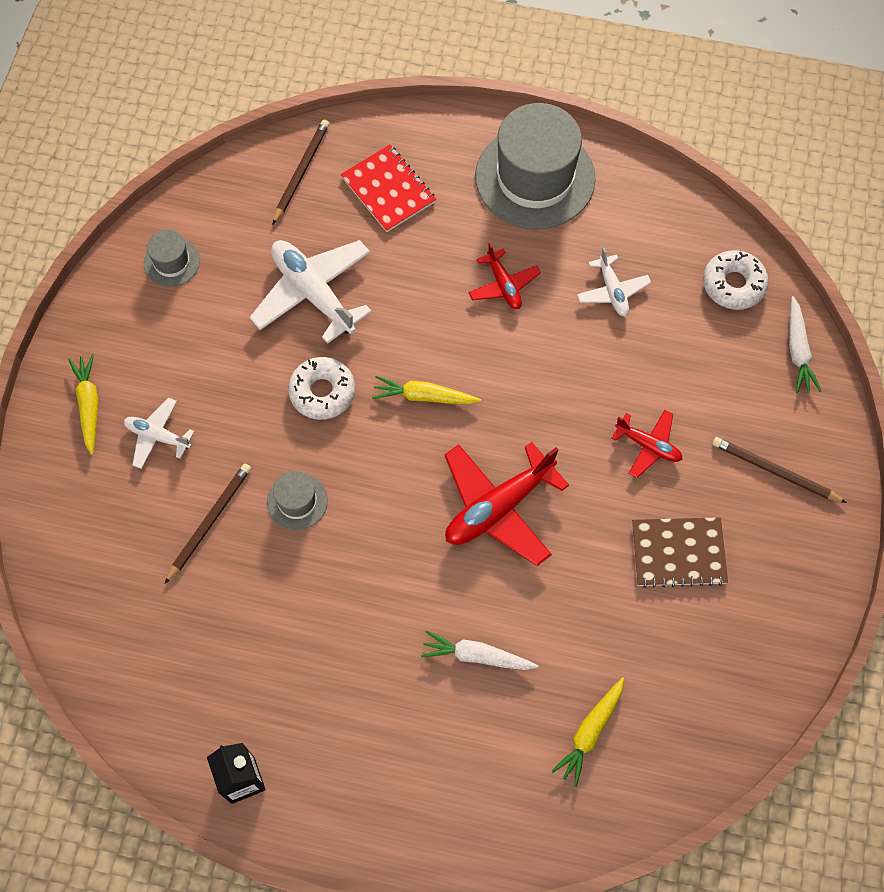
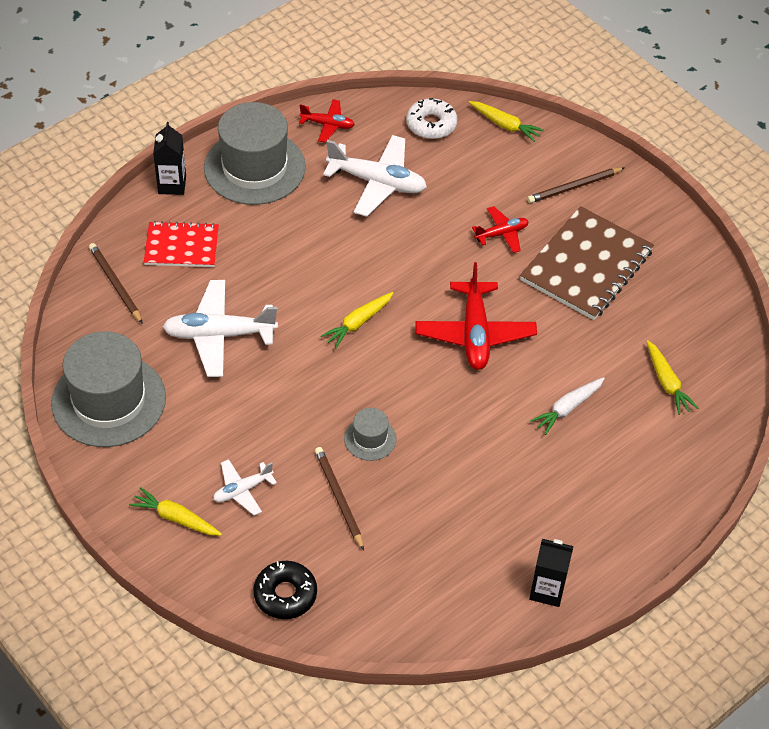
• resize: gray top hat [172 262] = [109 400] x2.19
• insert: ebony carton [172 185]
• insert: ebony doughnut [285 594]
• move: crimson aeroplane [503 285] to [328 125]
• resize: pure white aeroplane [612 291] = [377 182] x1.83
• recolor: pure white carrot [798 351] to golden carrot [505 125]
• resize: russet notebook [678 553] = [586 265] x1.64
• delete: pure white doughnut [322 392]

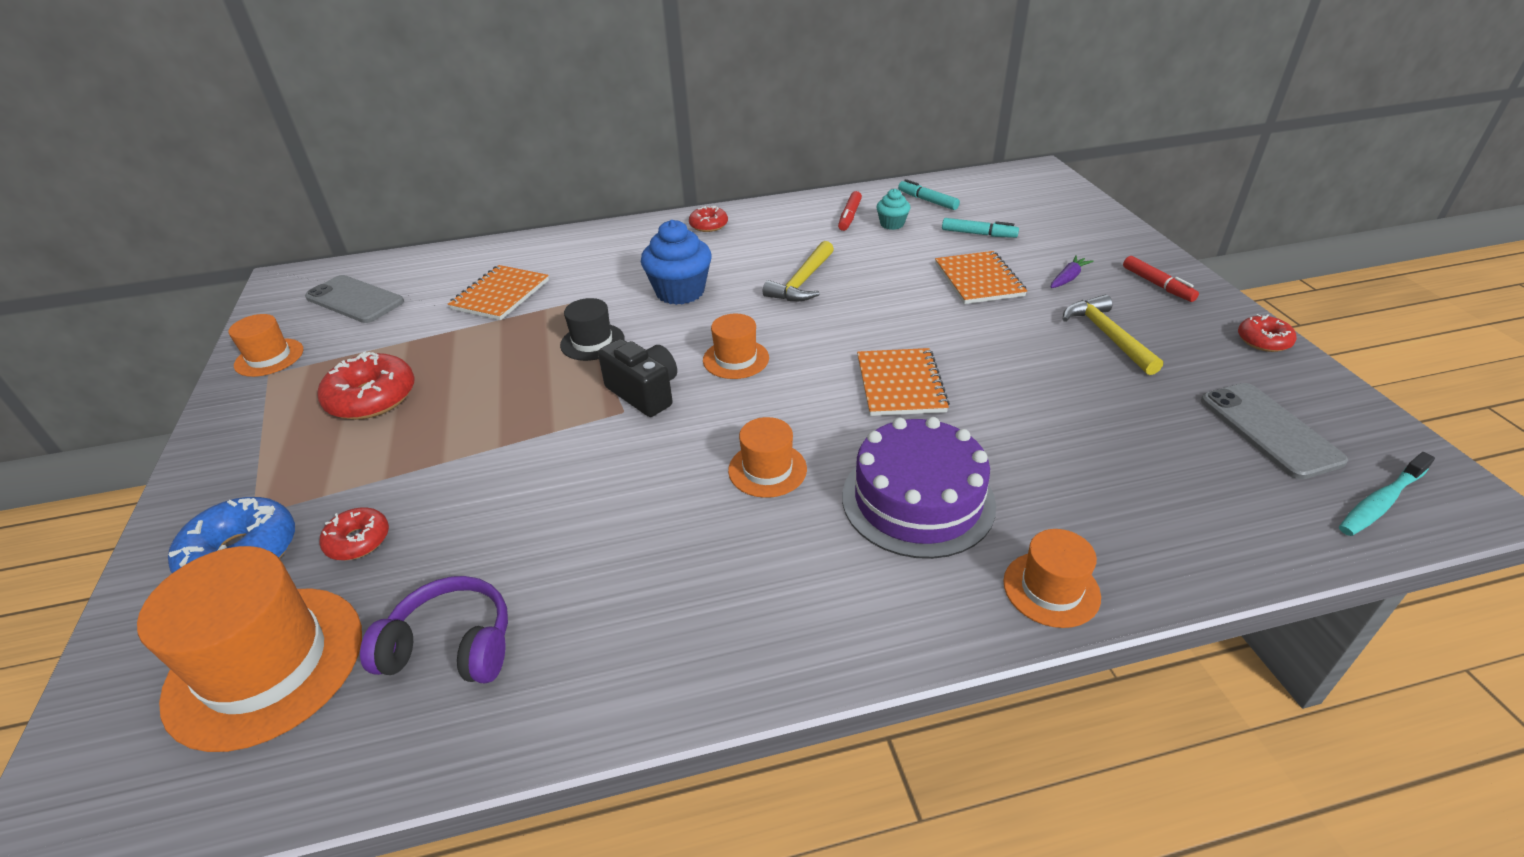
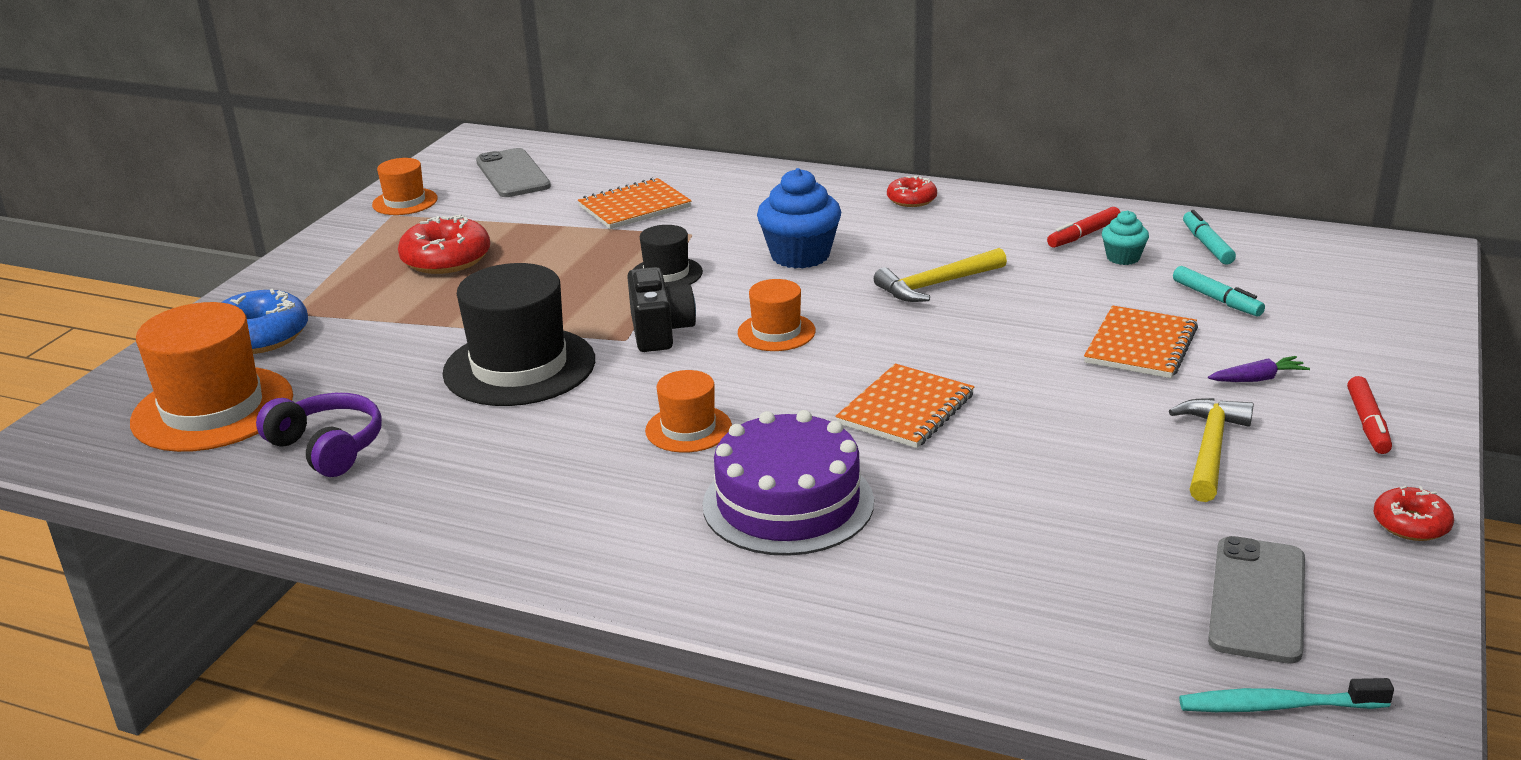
• insert: ebony top hat [519 367]
• delete: crimson doughnut [358 541]
• delete: bright orange top hat [1051 589]

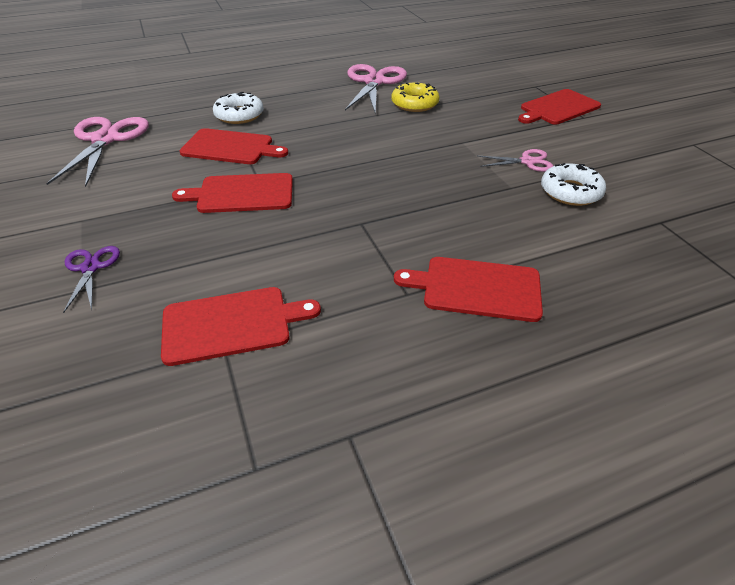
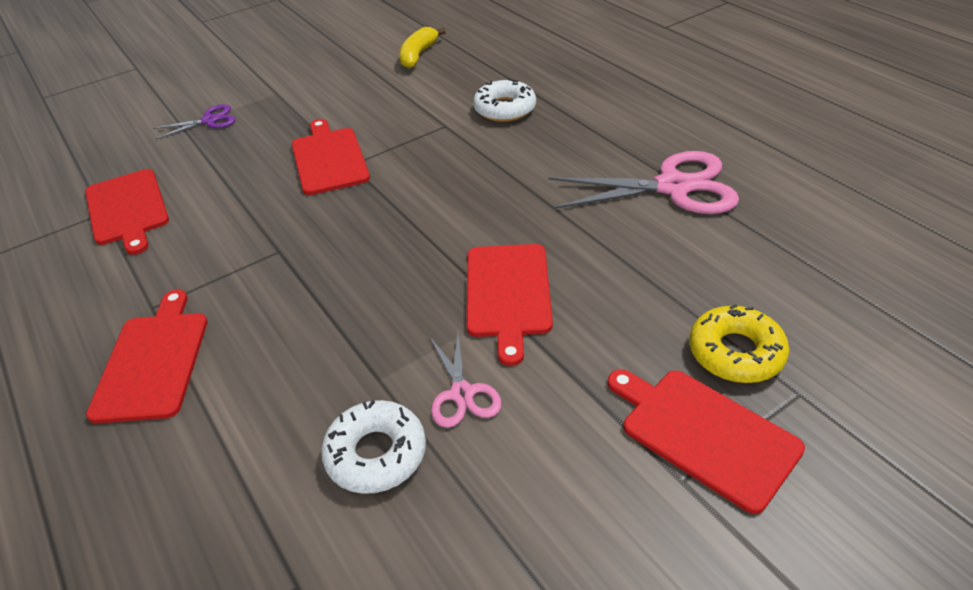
• replace: rosy shears [105 139] to golden banana fruit [418 55]
• move: crimson bread board [230 147] to [508 294]
• move: golden doughnut [414 104] to [735 352]

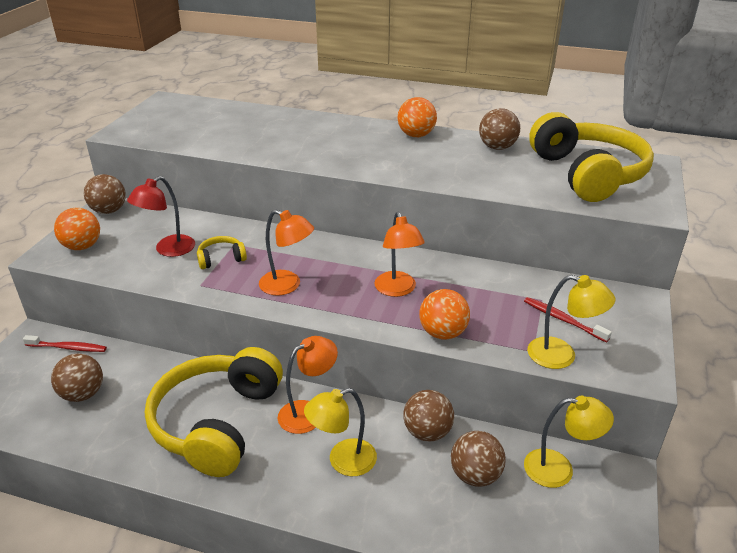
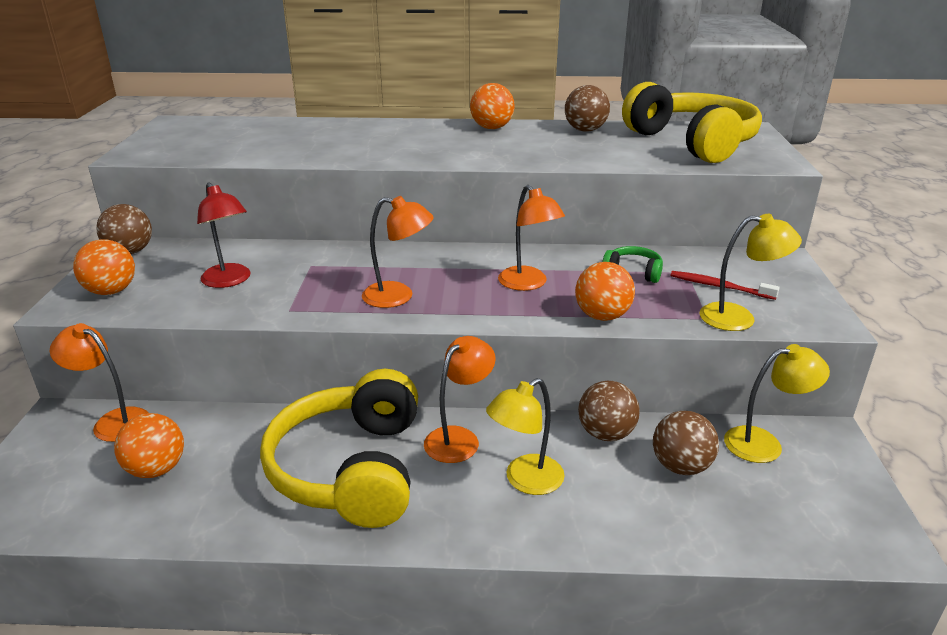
• replace: crimson tooth brush [68 348] to bright orange desk lamp [113 421]
• recolor: russet sphere [83 394] to bright orange sphere [156 469]
• rotate: crimson desk lamp [168 250] = [229 281] 60 degrees counterclockwise
• insert: green headphones [633 272]
• delete: golden headphones [221 259]

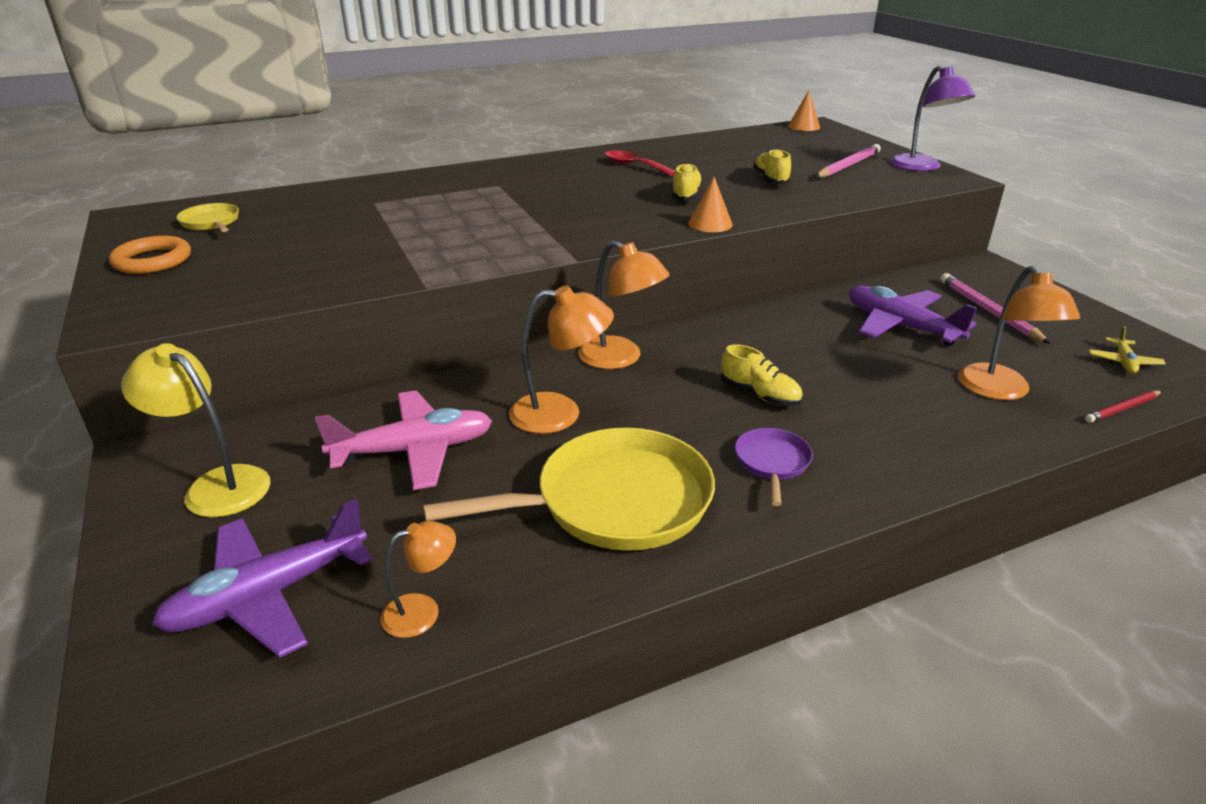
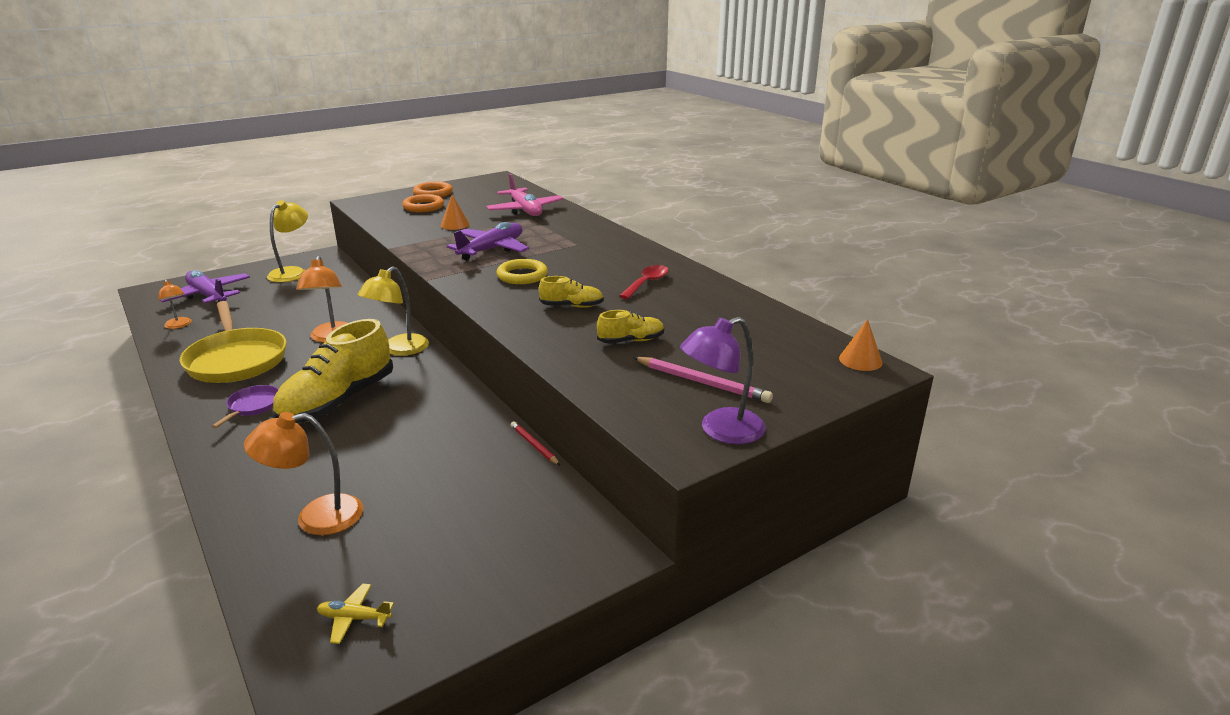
• rotate: royal purple frying pan [772 462] = [253 406] 75 degrees counterclockwise
• resize: golden sneaker [759 395] = [338 401] x2.09
• recolor: bright orange desk lamp [620 358] to golden desk lamp [399 350]
• insert: bright orange torus [423 206]
• move: bright orange solid cone [710 224] to [455 224]
• move: royal purple aeroplane [901 326] to [492 250]
• move: rosy aeroplane [414 451] to [525 210]
• insert: golden torus [522 275]
• move: crimson lead pencil [1122 409] to [534 445]
• delete: golden frying pan [211 222]
• delete: rosy lead pencil [988 311]

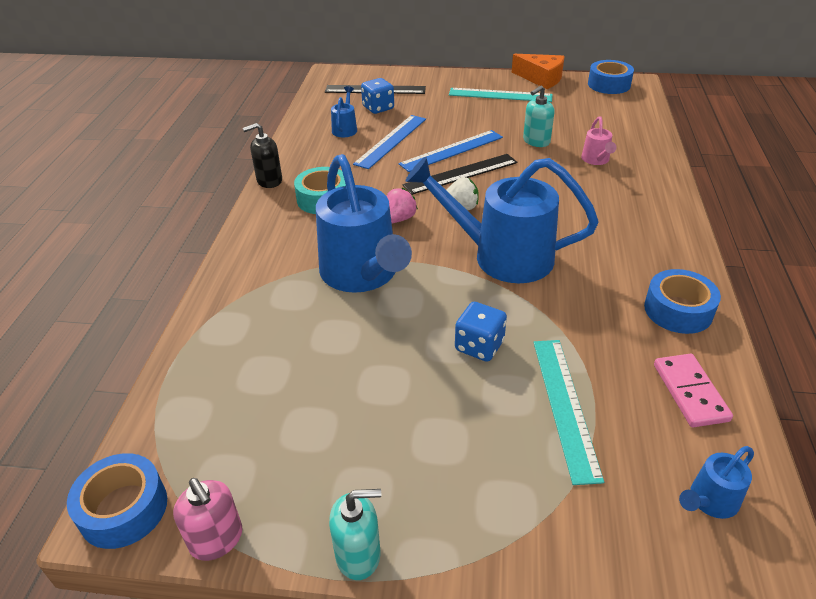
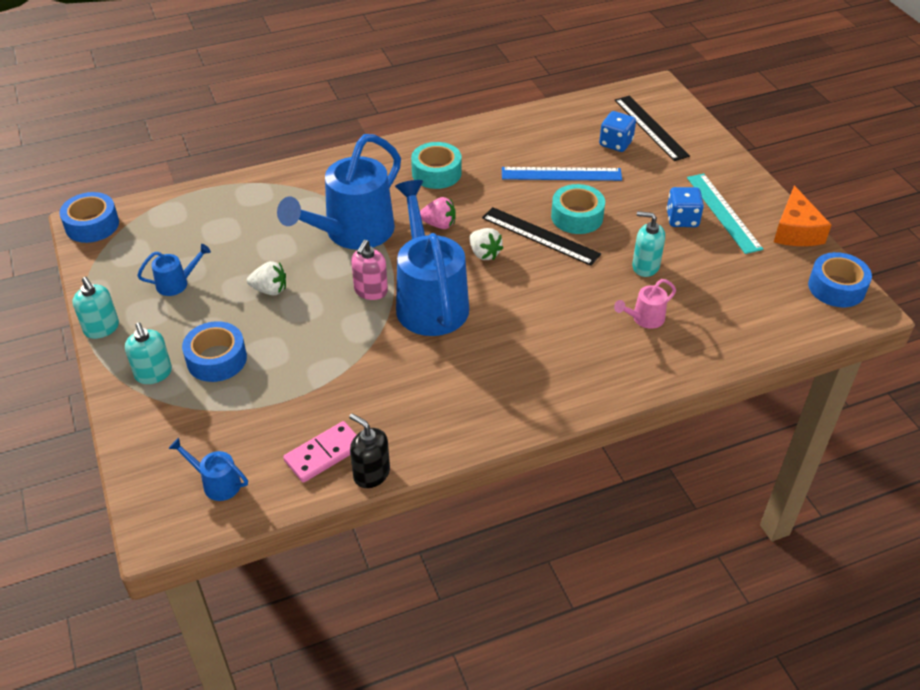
• insert: turquoise soap dispenser [153 374]
• move: cobalt sprinkling can [345 128] to [177 283]
• move: cobalt tape [678 310] to [216 359]
• insert: pure white berry [270 290]
• move: ebony soap dispenser [269 181] to [371 474]
• move: rosy soap dispenser [217 539] to [370 291]
• replace: cobalt straightedge [452 150] to turquoise tape [577 217]
• move: cobalt dice [479 346] to [682 219]
• delete: turquoise straightedge [565 406]

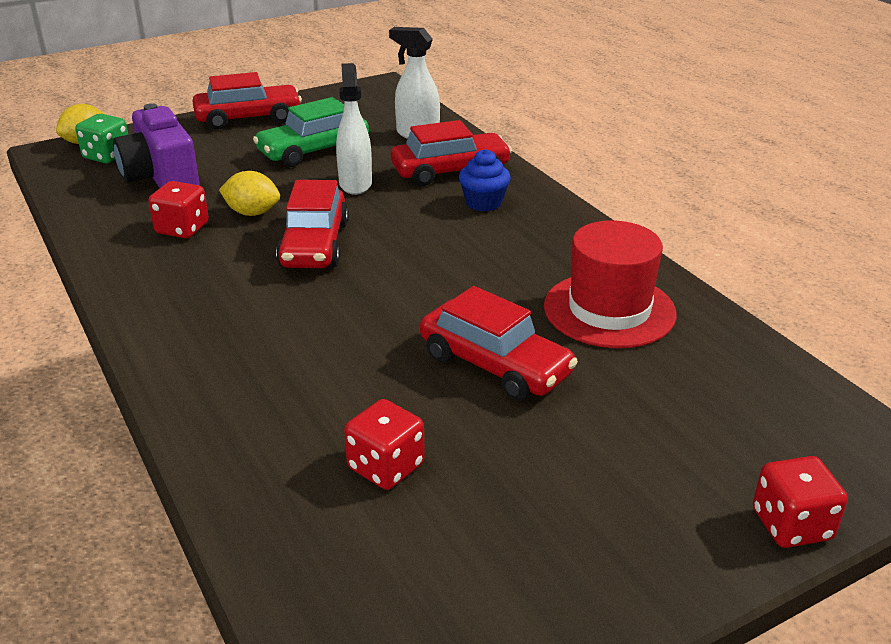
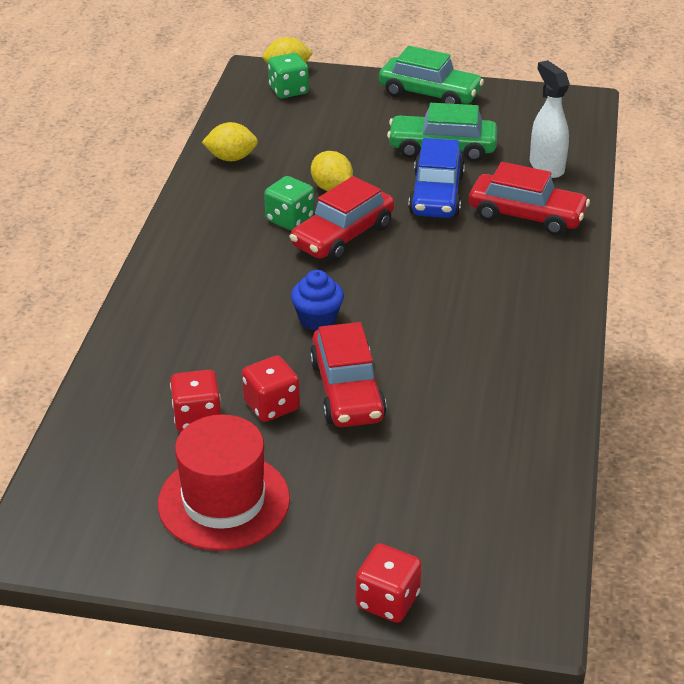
• move: crimson top hat [609 310] to [224 501]
• insert: golden citrus fruit [231 158]
• move: crimson dice [182 229] to [271 406]
• insert: green dice [289 219]
• move: cobalt muffin [484 203] to [317 319]
• recolor: crimson toy car [248 118] to green toy car [429 94]
• replace: pure white spray cleaner [355 184] to cobalt toy car [436 195]
• delete: royal purple camera [161 177]

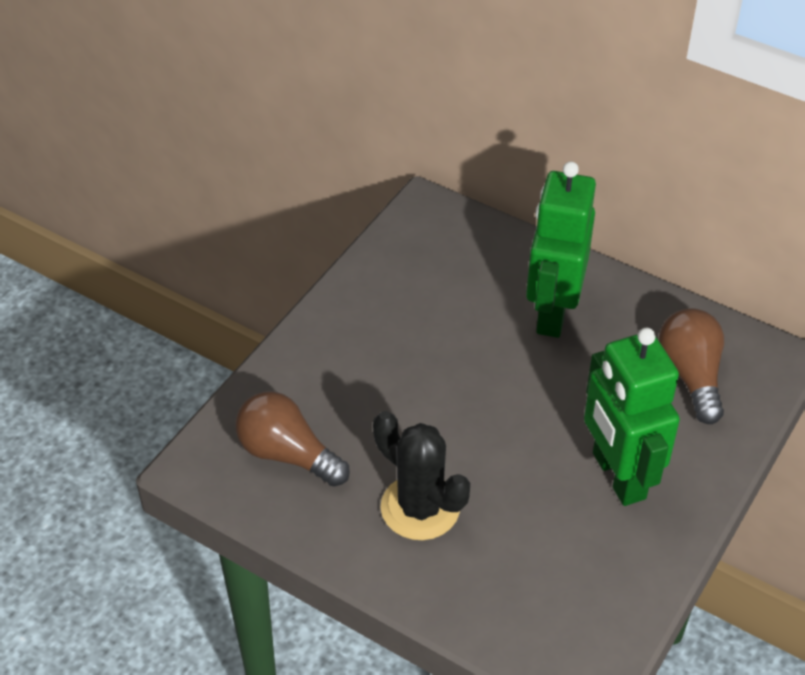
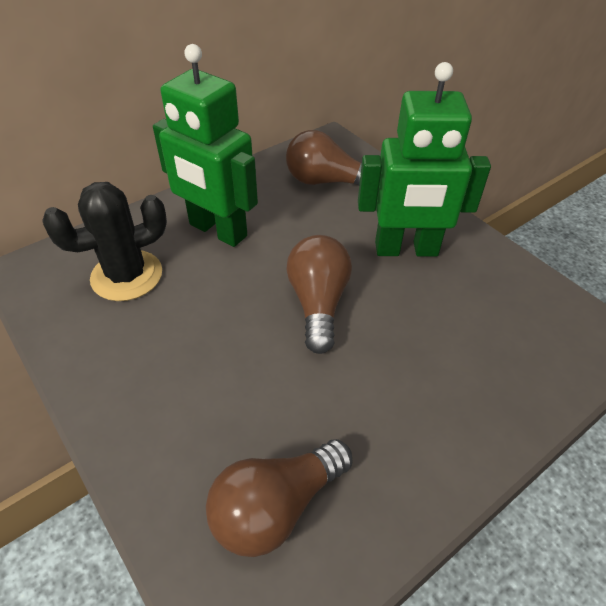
• move: ebony saguaro cactus [420 508] to [127 276]
• insert: russet light bulb [318 303]

